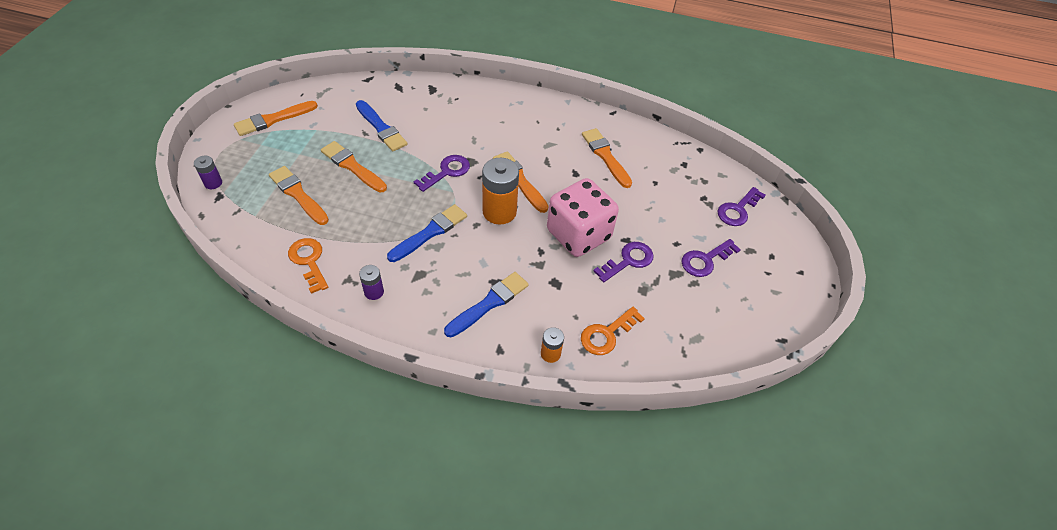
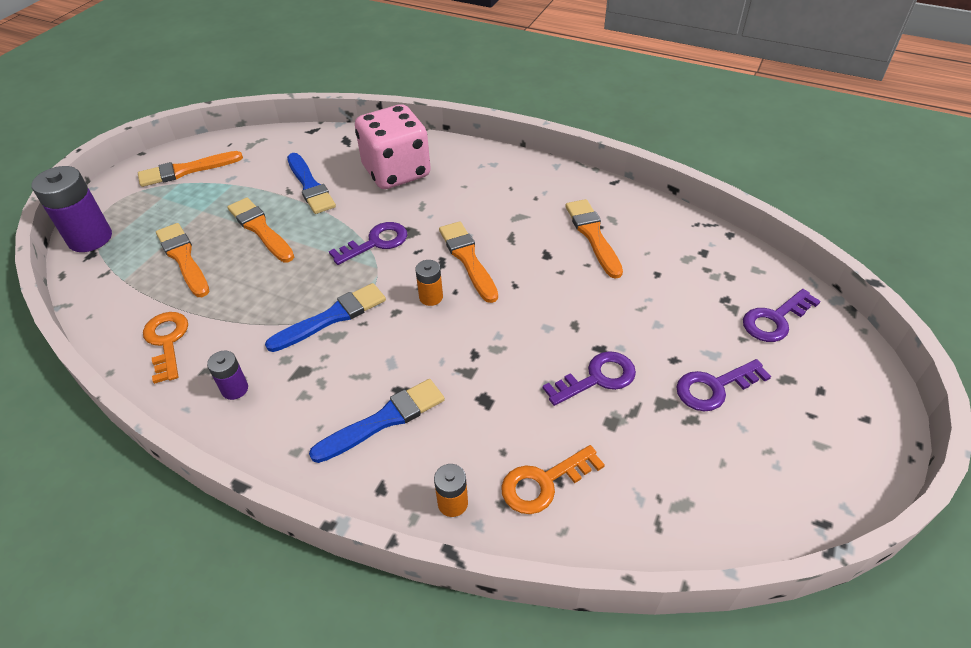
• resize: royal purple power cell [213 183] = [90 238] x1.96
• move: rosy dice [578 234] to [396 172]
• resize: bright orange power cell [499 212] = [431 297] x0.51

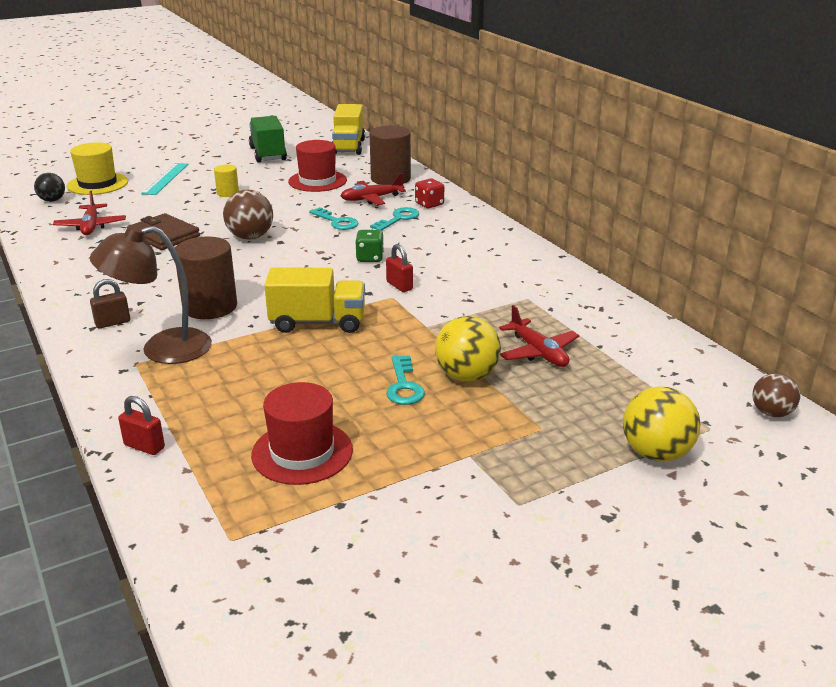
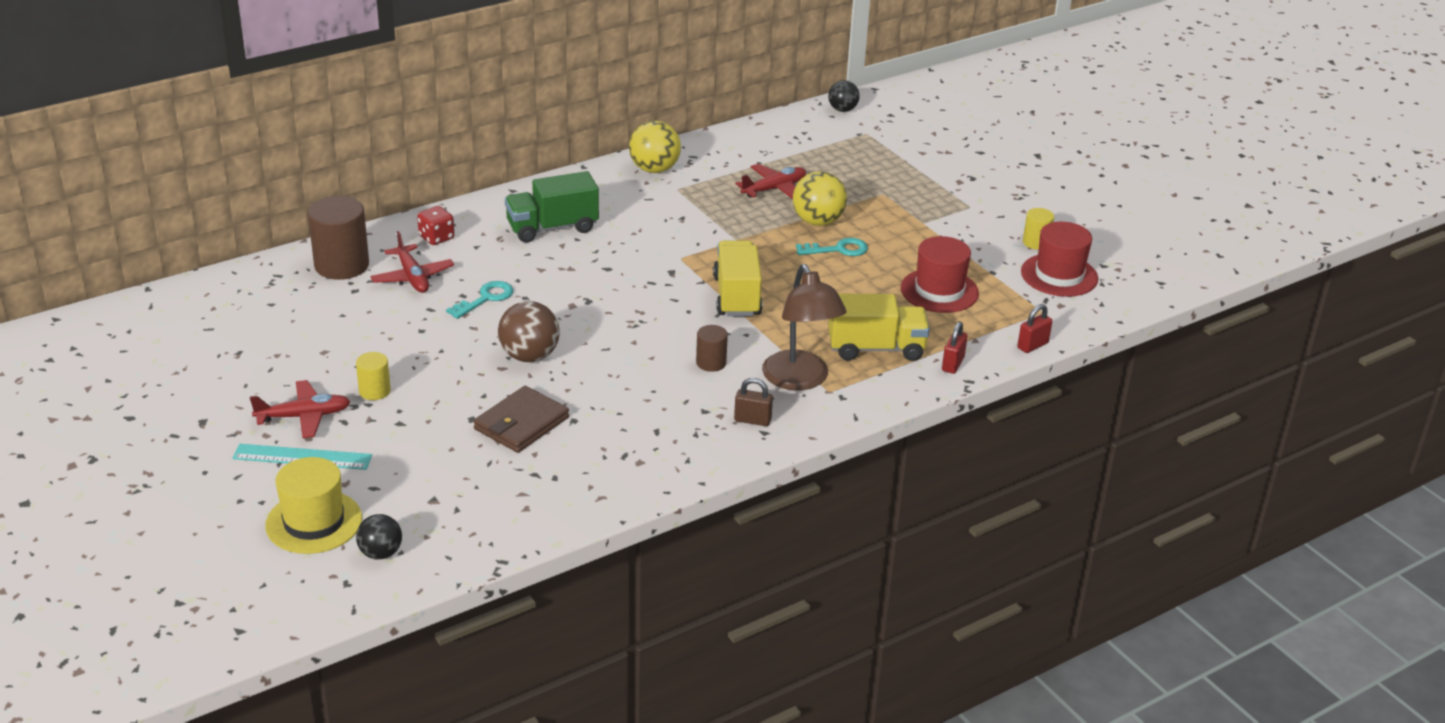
• move: crimson aeroplane [91 226] to [304 416]
• move: green truck [268 154] to [552 228]
• move: golden sphere [656 453] to [654 169]
• resize: russet cylinder [210 307] = [711 363] x0.52
• rotate: russet small lock [113 323] = [752 420] 45 degrees counterclockwise
• recolor: russet sphere [771 413] to ebony sphere [842 110]
• move: golden truck [348 146] to [876 348]
• move: crimson small lock [399 286] to [1032 345]
• move: crimson top hat [317 181] to [1059 275]
• insert: golden cylinder [1036 242]
• delete: green dice [370 258]
• delete: turquoise door key [398 219]

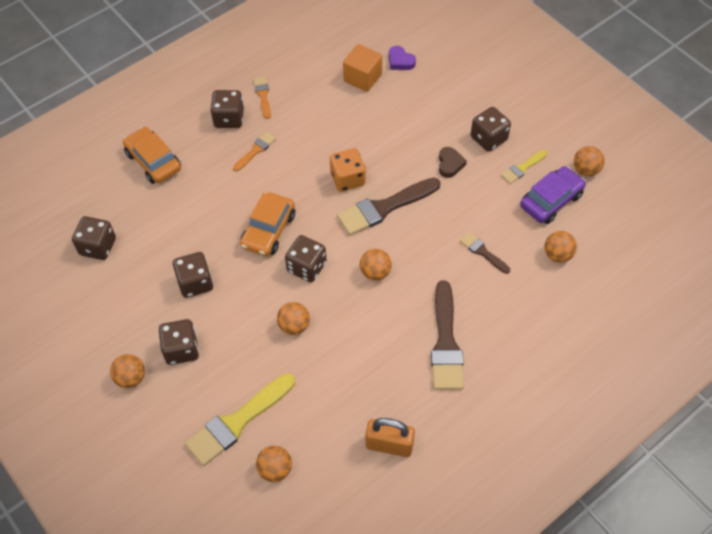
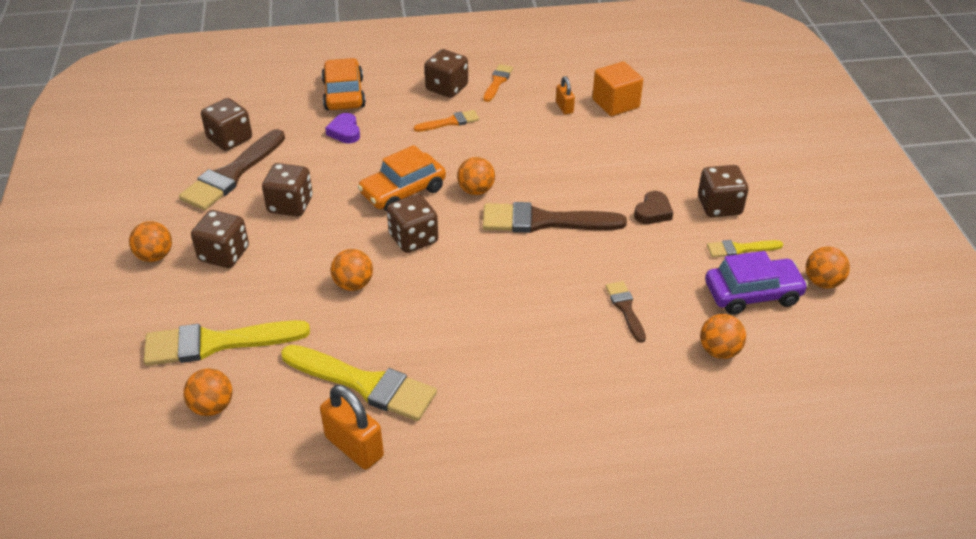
• move: russet brush [446 343] to [232 174]
• insert: golden brush [365 384]
• move: royal purple heart [400 61] to [345 132]
• move: bright orange sphere [375 272] to [476 190]
• insert: bright orange small lock [564 107]
• delete: bright orange dice [347 179]

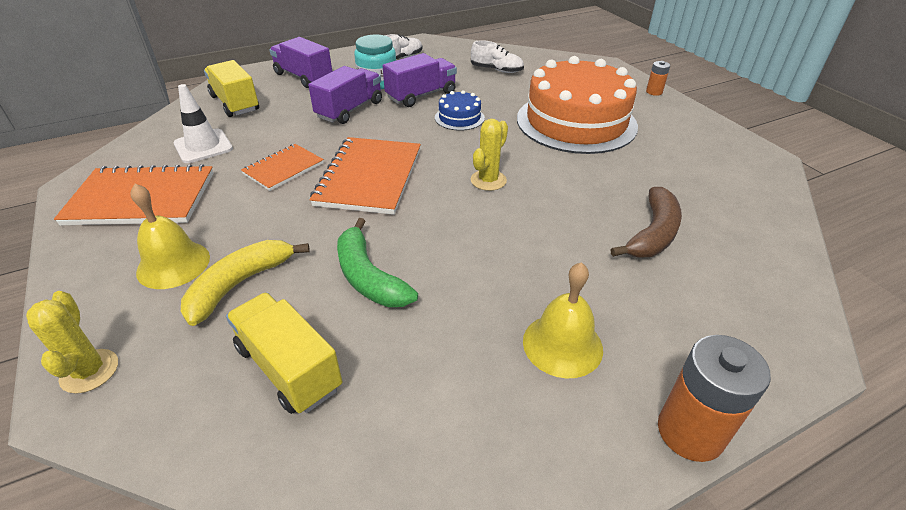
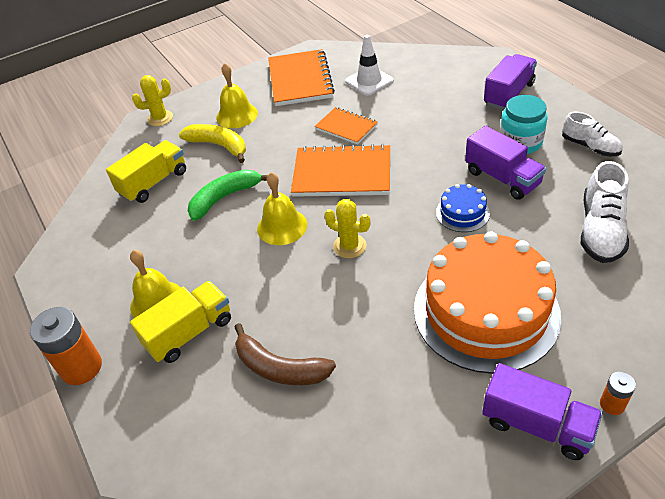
• move: golden truck [235 103] to [189 333]
• insert: golden hand bell [282 226]
• move: royal purple truck [349 110] to [536 424]
• resize: pure white sneaker [496 70] = [600 230] x1.52

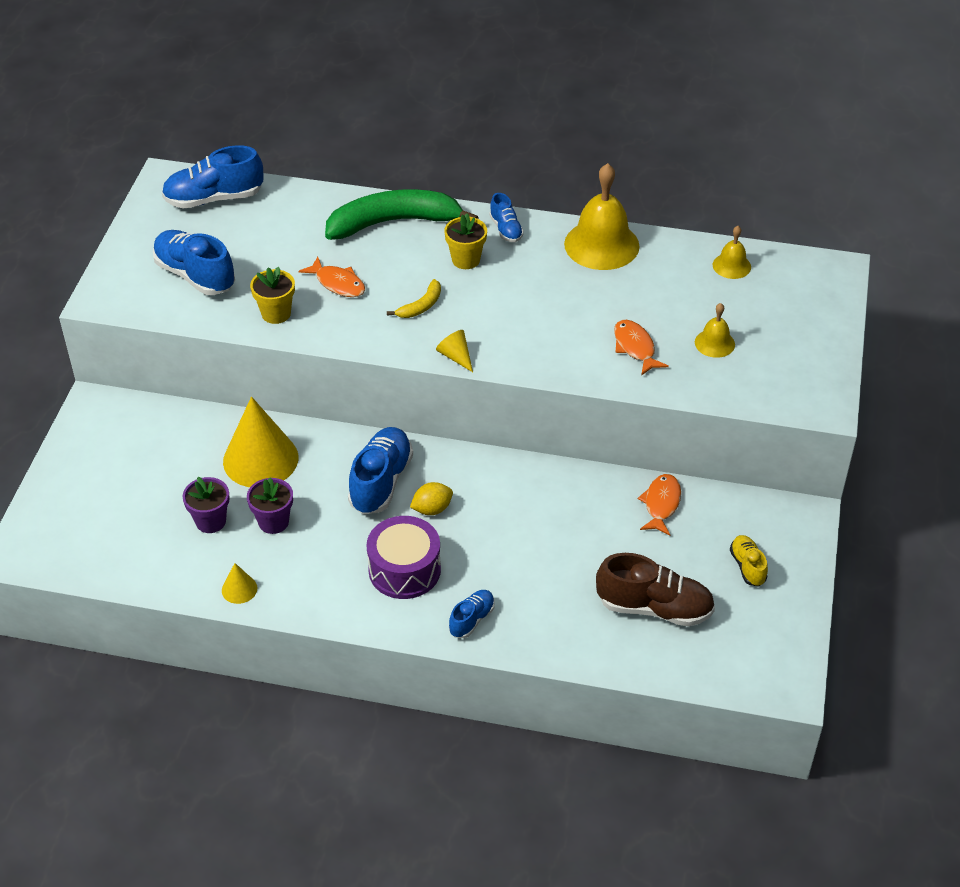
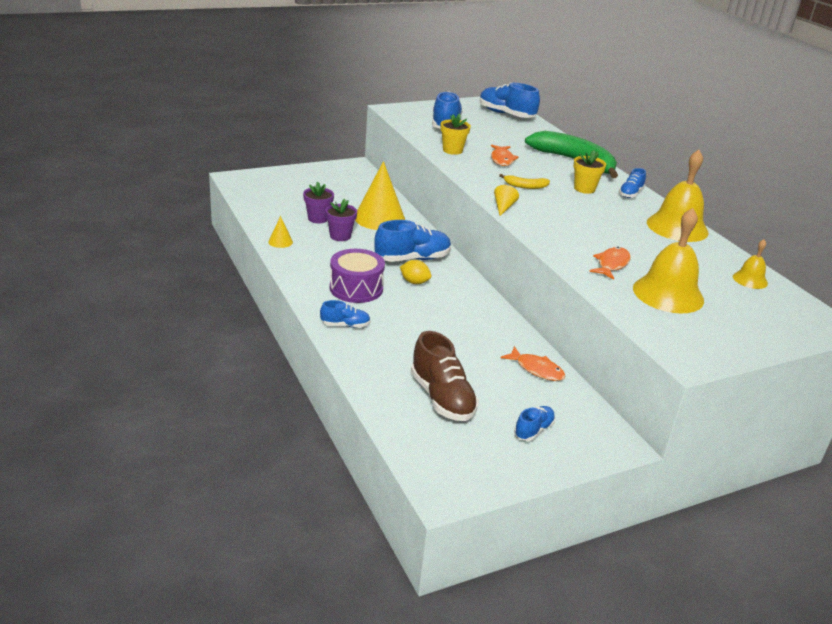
• rotate: bright orange toy fish [661 504] = [536 369] 60 degrees clockwise
• recolor: golden sneaker [747 566] to cobalt sneaker [533 430]
• resize: golden hand bell [714 343] = [668 294] x1.98

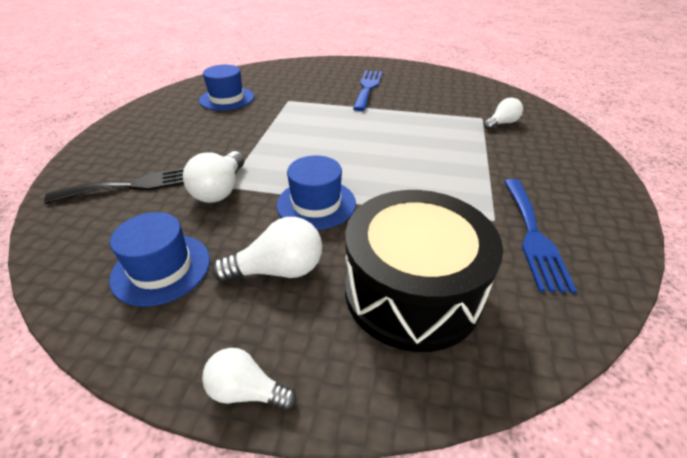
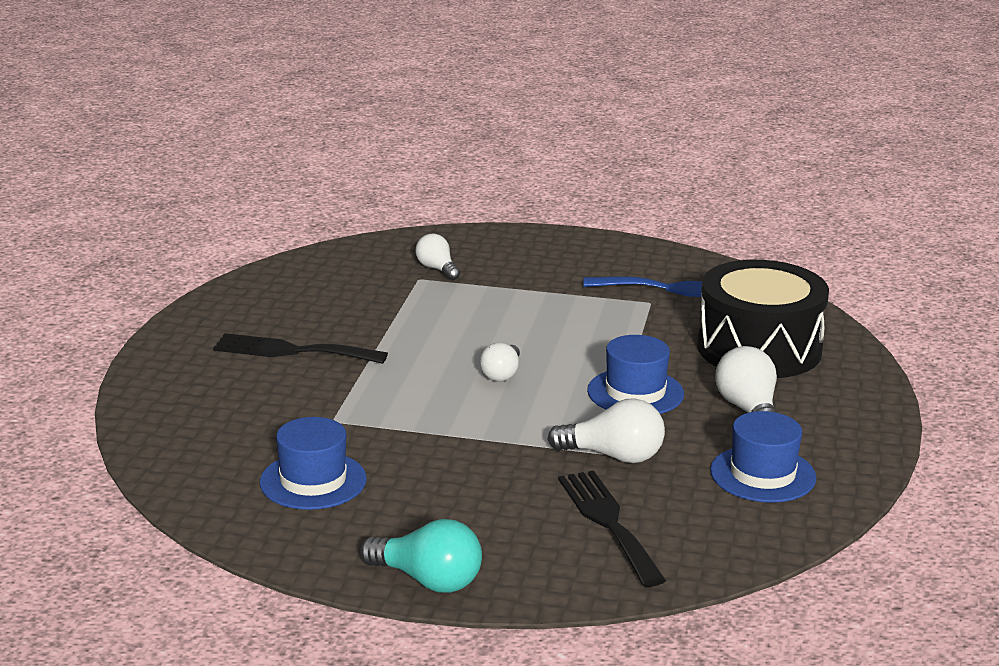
• recolor: cobalt fork [368 88] to ebony fork [292 351]
• insert: turquoise light bulb [428 580]
• move: pure white light bulb [247 391] to [502 374]

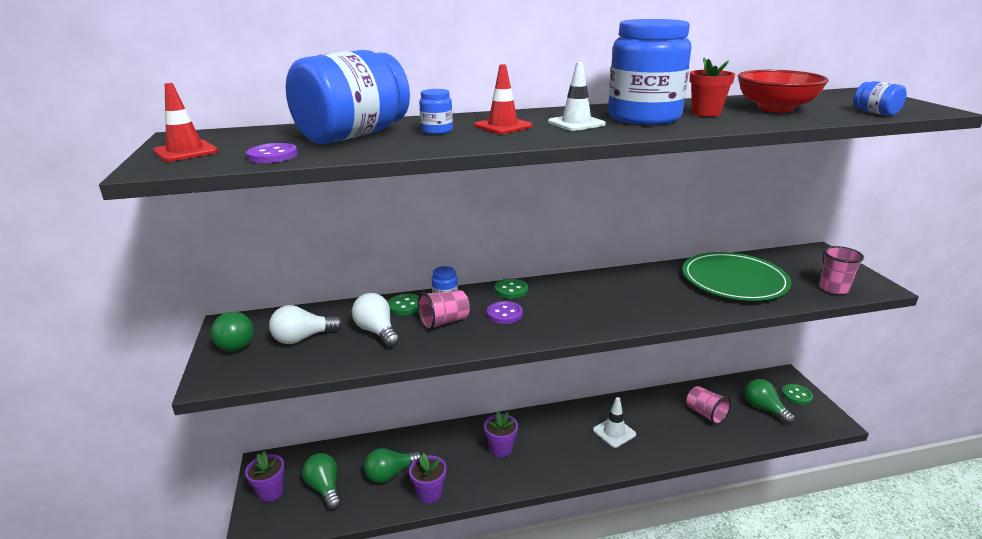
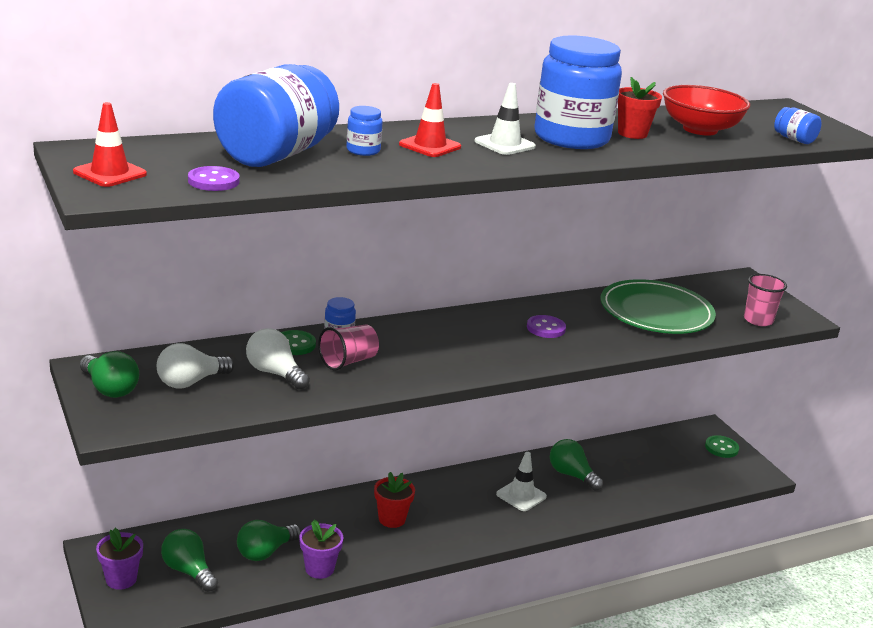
• recolor: royal purple plant pot [501 449] to crimson plant pot [392 519]
• move: royal purple shirt button [504 314] to [546 328]
• move: green light bulb [764 409] to [571 475]
• delete: green shirt button [511 290]
• delete: rosy beaker [705 414]

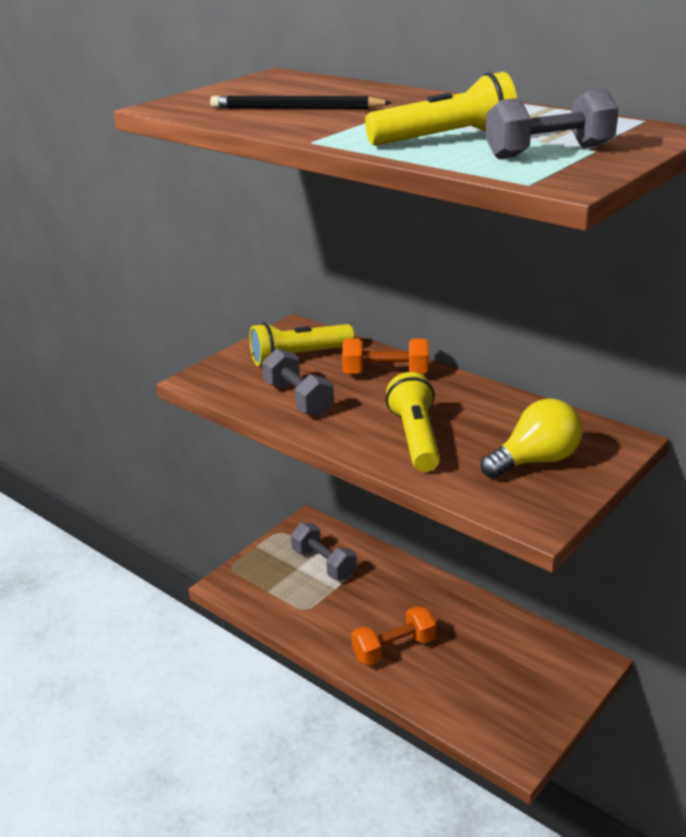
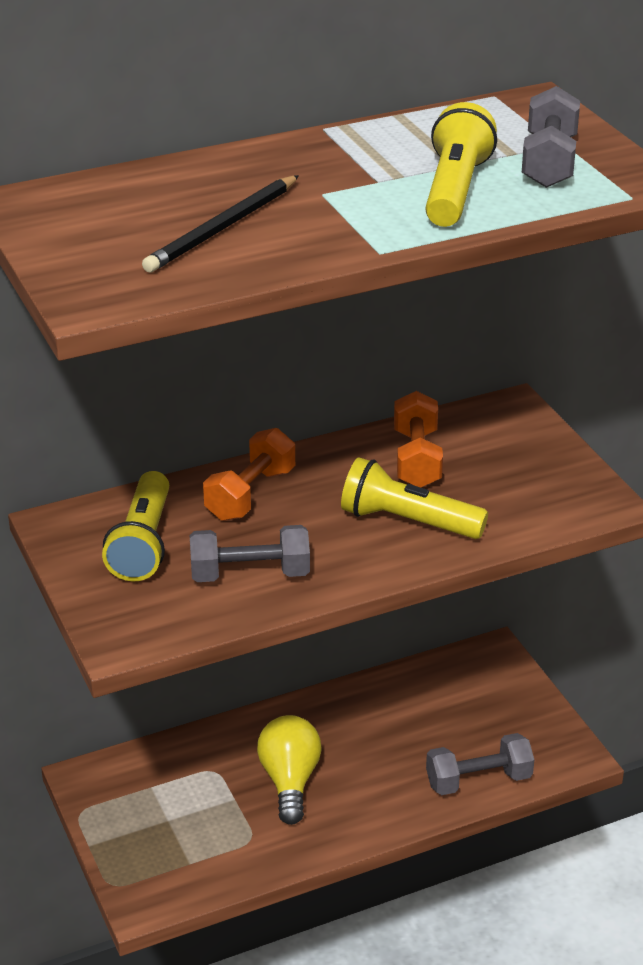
• move: golden light bulb [535 461] to [290 781]
• move: bright orange free weight [394 648] to [417 459]
• move: gray free weight [324 563] to [478 780]

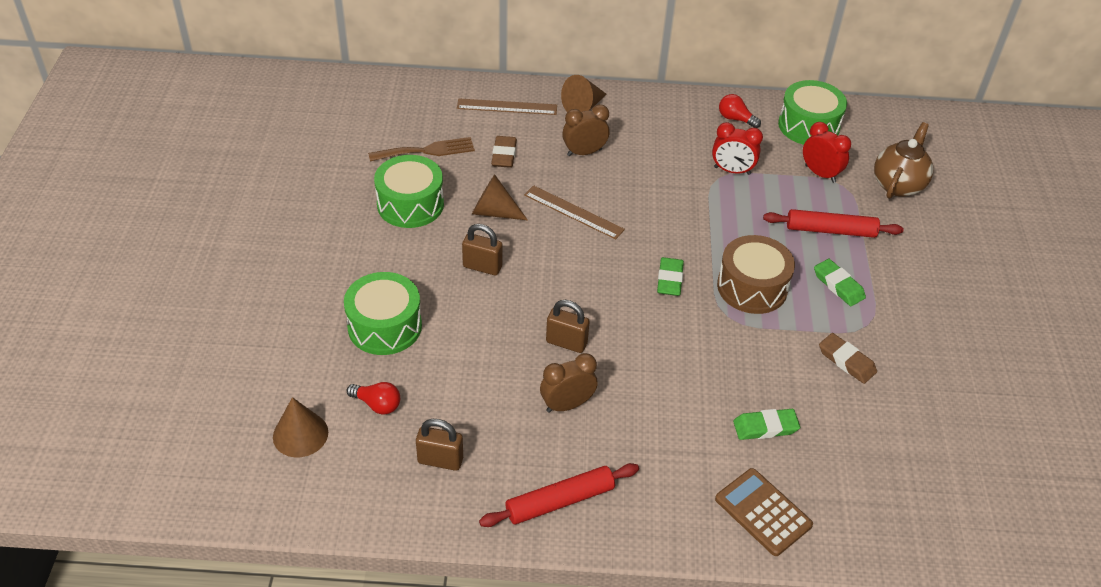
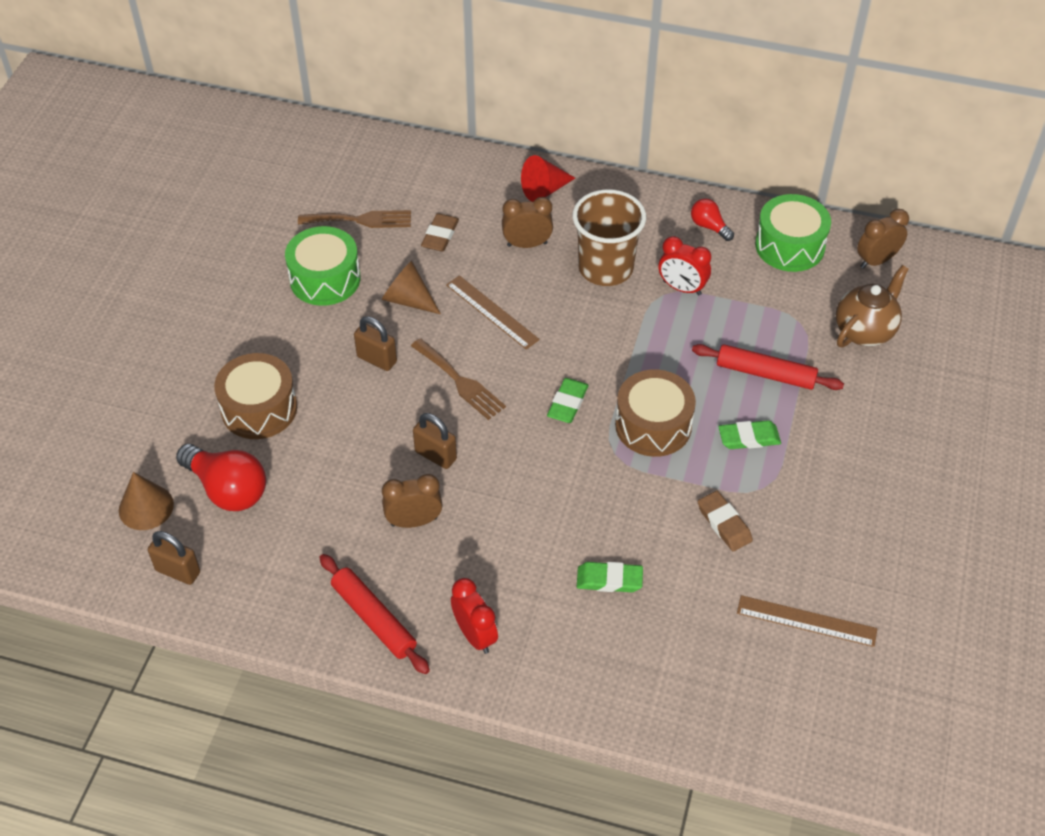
• move: russet small lock [440 460] to [178 571]
• resize: crimson light bulb [377 404] = [227 489] x1.85
• recolor: green drum [385 326] to russet drum [259 408]
• rotate: crimson dough roller [560 501] = [374 618] 60 degrees clockwise
• insert: russet fork [460 382]
• move: crimson clock [820 173] to [475 635]
• recolor: russet solid cone [583 107] to crimson solid cone [544 190]
• insert: russet beaker [605 268]
• rotate: green gum eraser [838 285] = [749 438] 75 degrees counterclockwise
• move: russet straightedge [507 107] to [806 621]
• insert: russet clock [876 260]
• delete: russet pocket calculator [763 512]

